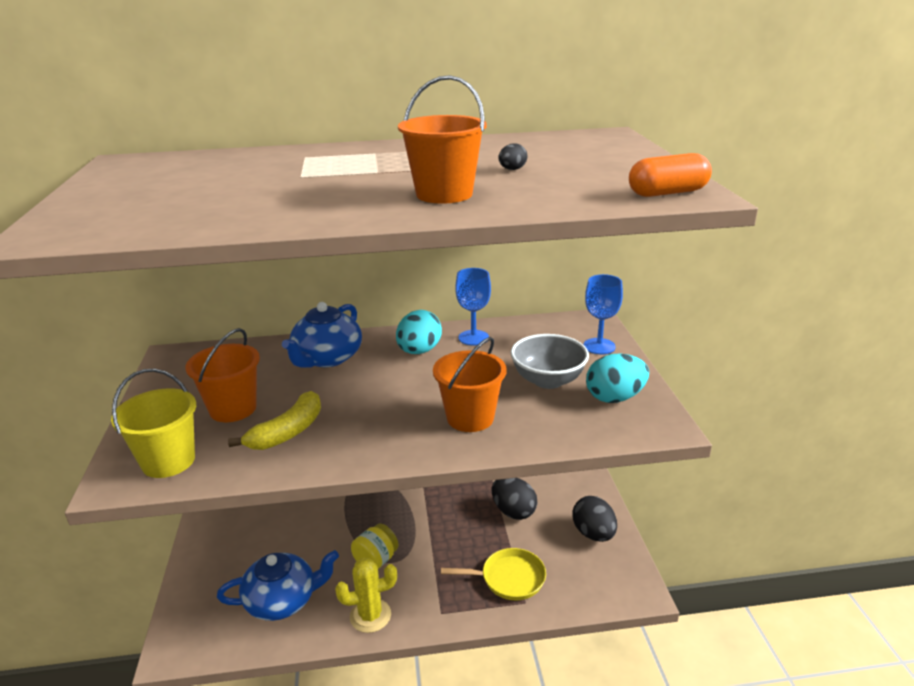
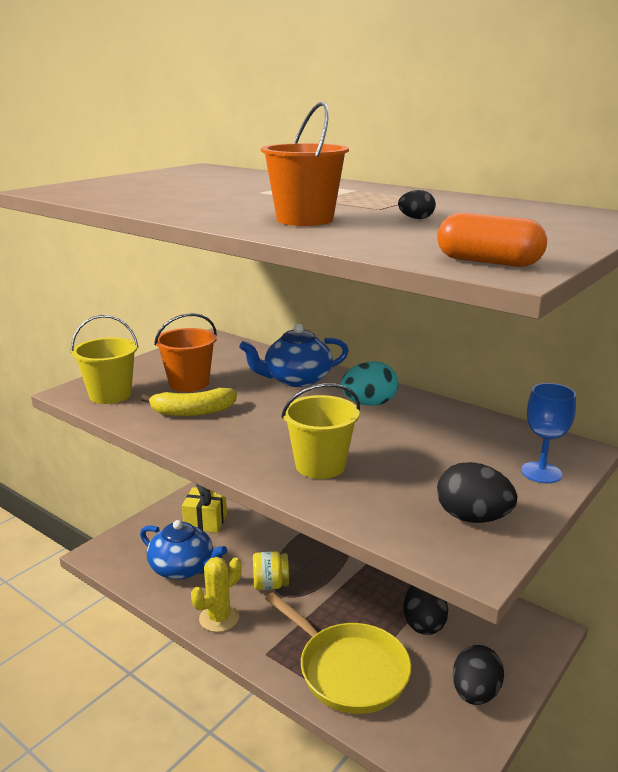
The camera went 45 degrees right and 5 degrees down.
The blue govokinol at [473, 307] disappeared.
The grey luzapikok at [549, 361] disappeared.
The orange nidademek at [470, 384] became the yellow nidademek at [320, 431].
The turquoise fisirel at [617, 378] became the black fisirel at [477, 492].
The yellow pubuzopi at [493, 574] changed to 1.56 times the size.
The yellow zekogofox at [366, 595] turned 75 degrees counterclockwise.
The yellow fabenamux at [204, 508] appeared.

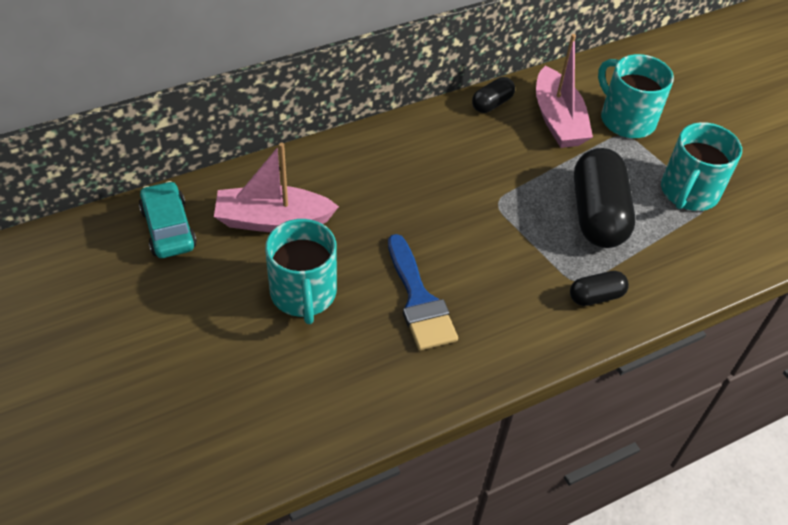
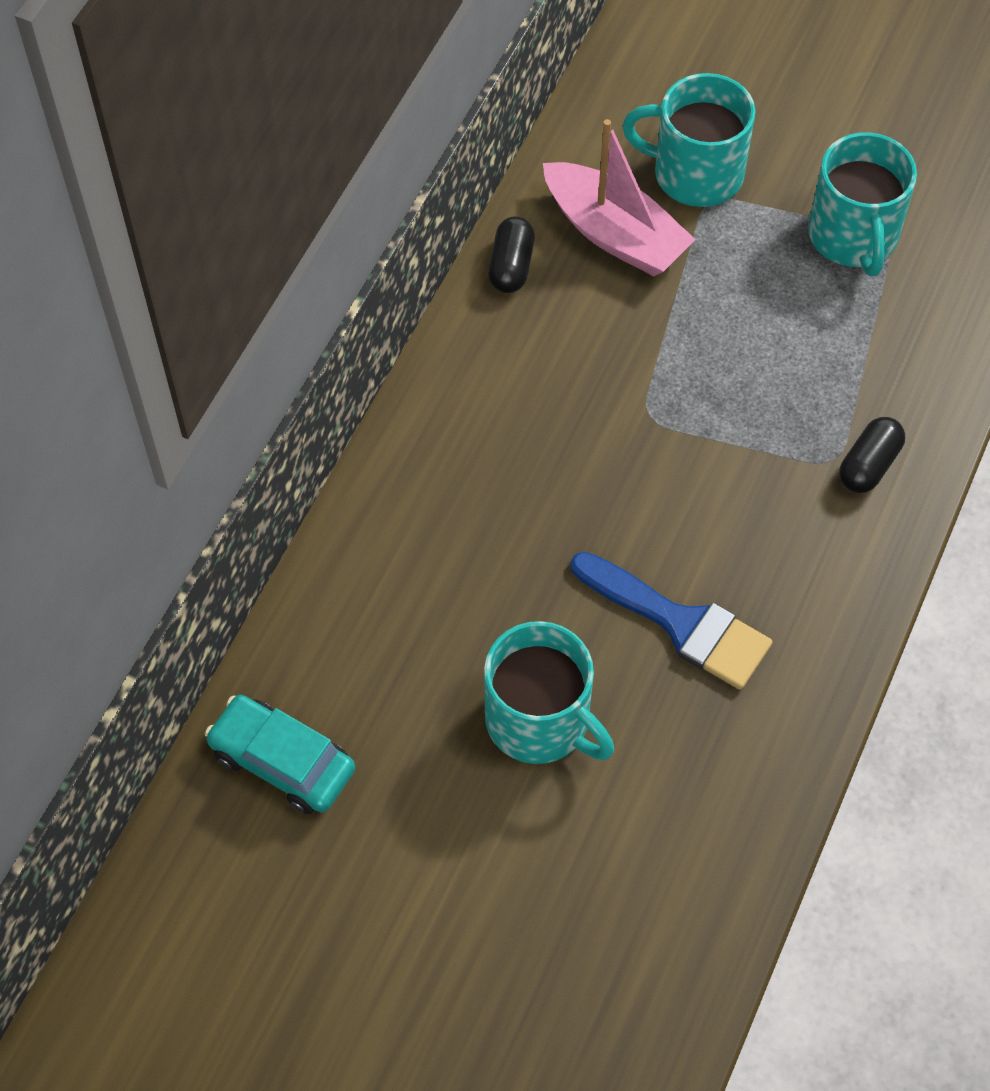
The camera went 35 degrees left and 10 degrees up.
The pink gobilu at [276, 187] disappeared.
The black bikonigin at [604, 198] disappeared.

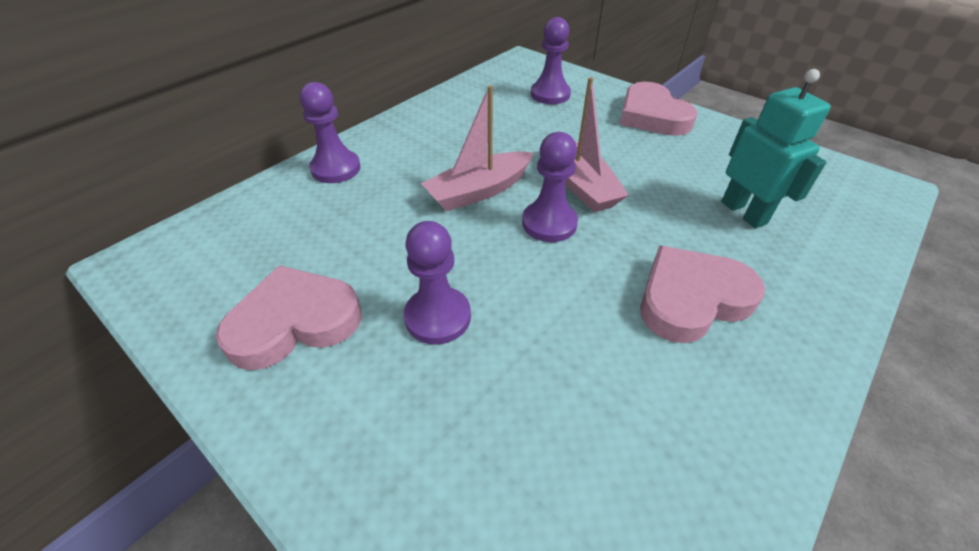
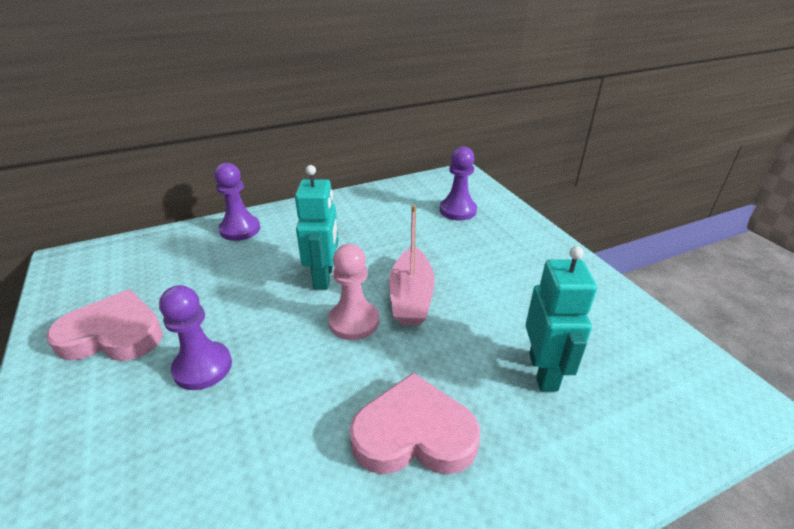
The camera went 25 degrees right and 10 degrees down.
The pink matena at [659, 109] disappeared.
The pink gobilu at [477, 148] was replaced by the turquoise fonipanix at [317, 227].
The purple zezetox at [550, 187] became the pink zezetox at [353, 292].

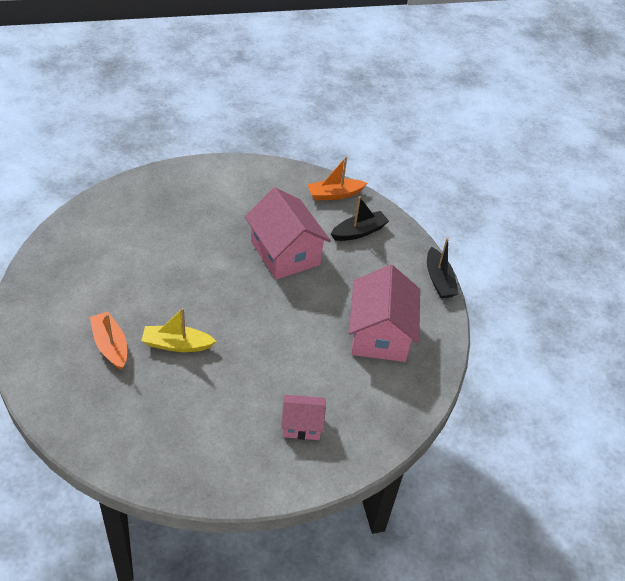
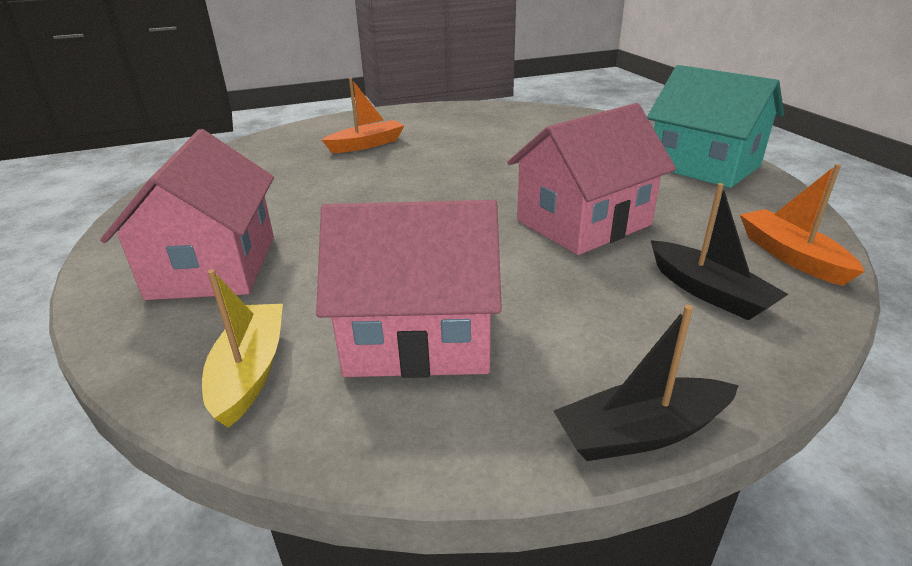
The camera went 90 degrees right and 15 degrees down.
The yellow gobilu moved from [178, 330] to [242, 348].
The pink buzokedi at [303, 417] changed to 1.86 times the size.
The turquoise buzokedi at [715, 126] appeared.

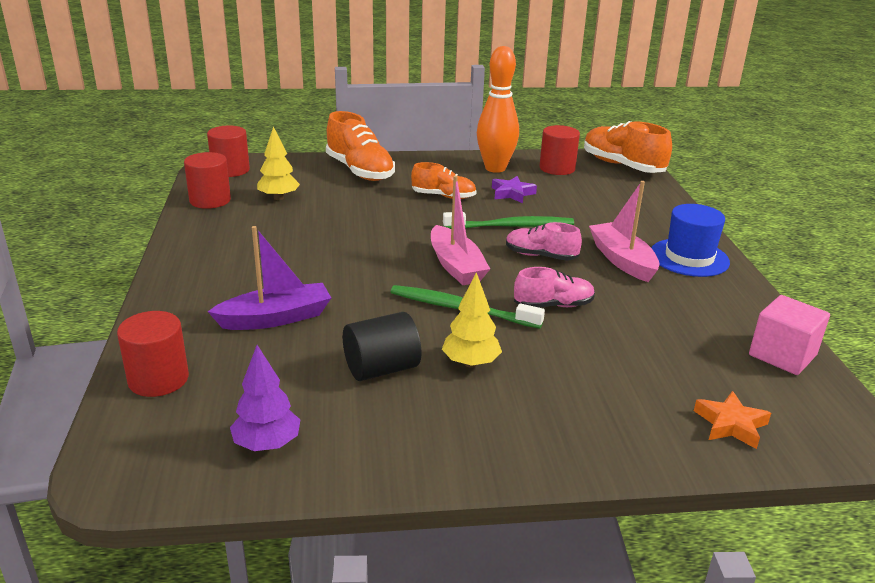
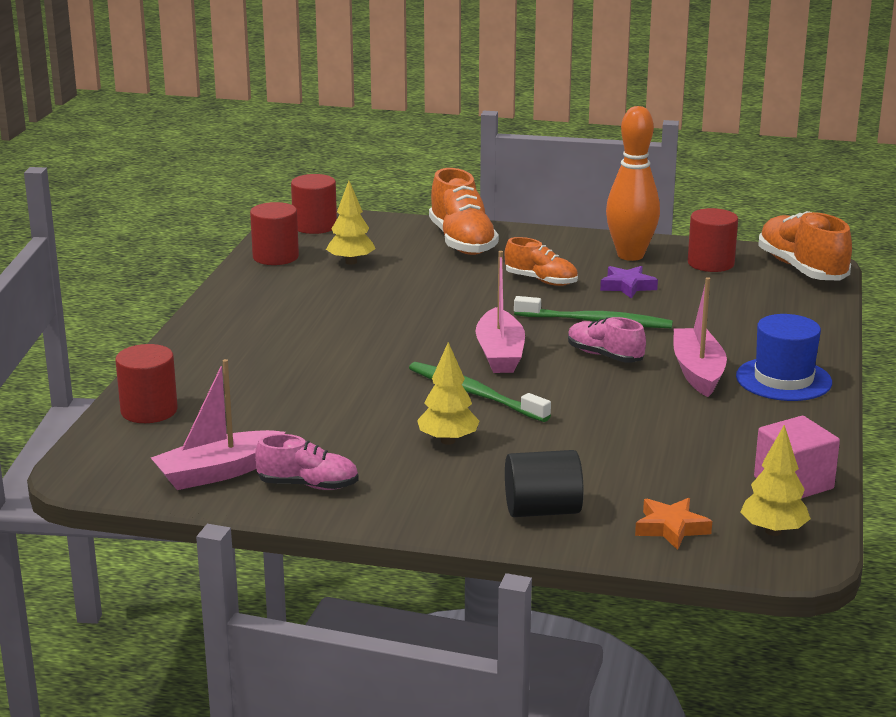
The camera went 20 degrees right and 5 degrees down.
The purple gobilu at [269, 278] disappeared.
The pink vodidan moved from [554, 287] to [307, 462].
The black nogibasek moved from [382, 346] to [544, 483].
The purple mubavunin at [265, 398] was replaced by the pink gobilu at [218, 424].
The yellow mubavunin at [775, 480] appeared.

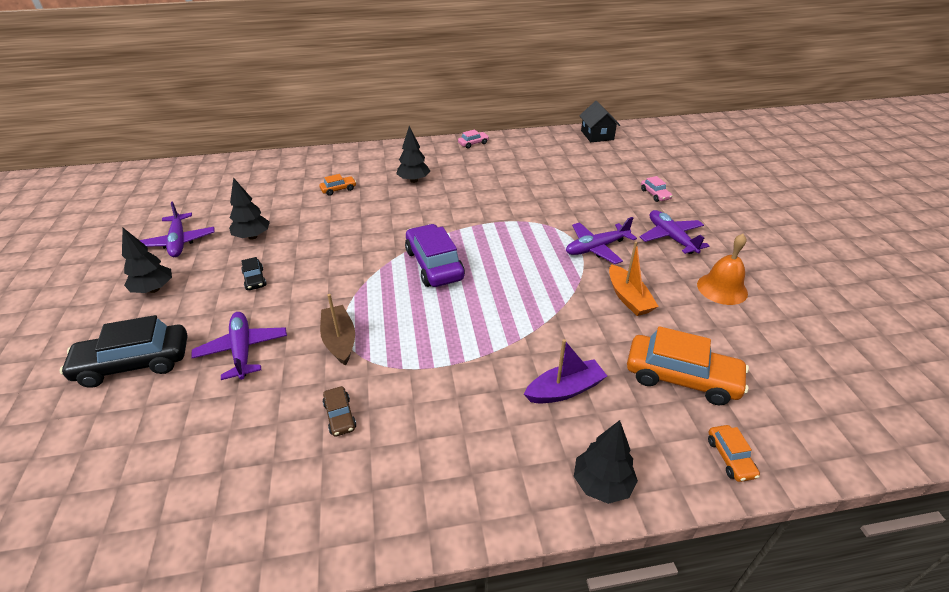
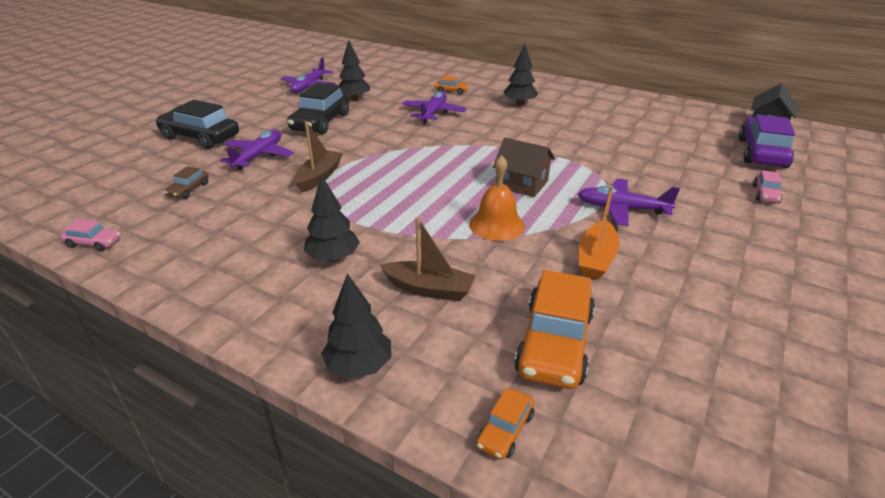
The camera went 40 degrees right and 5 degrees down.
The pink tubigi moved from [473, 138] to [91, 235].
The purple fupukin moved from [675, 232] to [434, 107].
The purple tubigi moved from [435, 255] to [767, 141].
The black mubavunin moved from [147, 260] to [332, 218].
The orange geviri moved from [722, 269] to [497, 198].
The black tubigi at [253, 273] changed to 2.10 times the size.
The orange tubigi at [688, 365] turned 45 degrees clockwise.
The purple gobilu at [565, 371] became the brown gobilu at [428, 259].
The brown tubigi moved from [339, 411] to [186, 182].
The brown buzokedi at [524, 167] appeared.

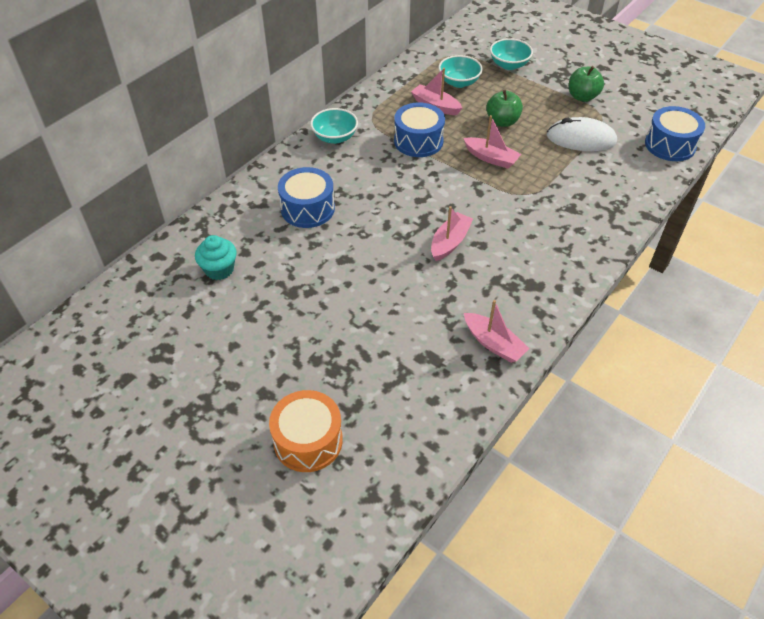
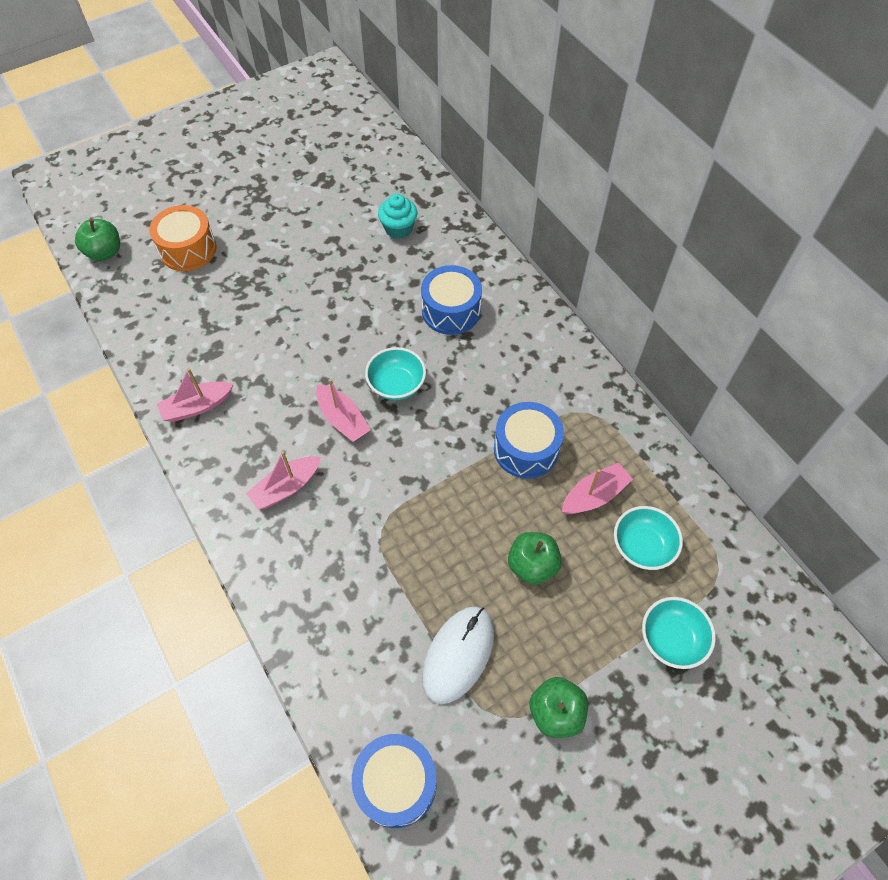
The camera went 110 degrees right and 10 degrees up.
The turquoise luzapikok moved from [334, 126] to [395, 373].
The pink gobilu moved from [492, 142] to [283, 480].
The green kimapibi at [97, 240] appeared.

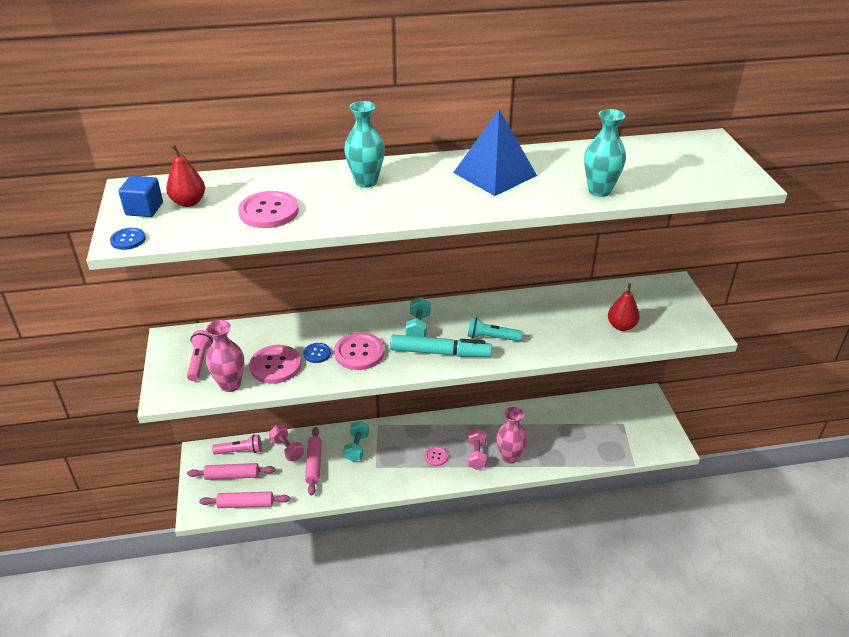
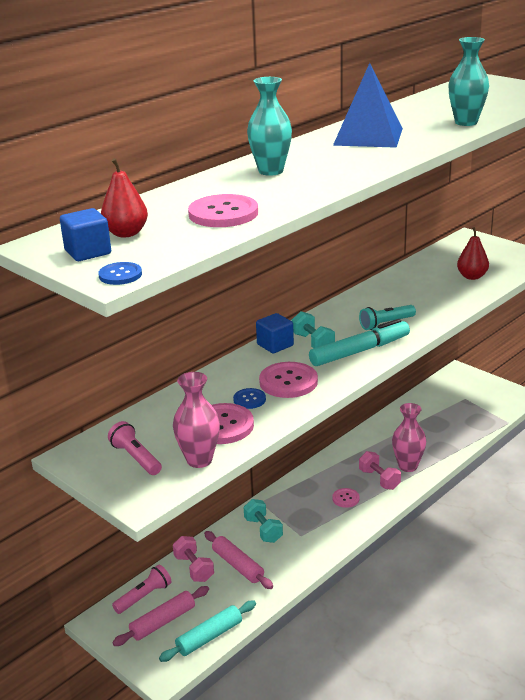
The camera went 35 degrees left and 10 degrees down.
The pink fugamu at [286, 443] turned 45 degrees clockwise.
The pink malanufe at [244, 500] became the turquoise malanufe at [207, 631].
The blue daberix at [275, 333] appeared.

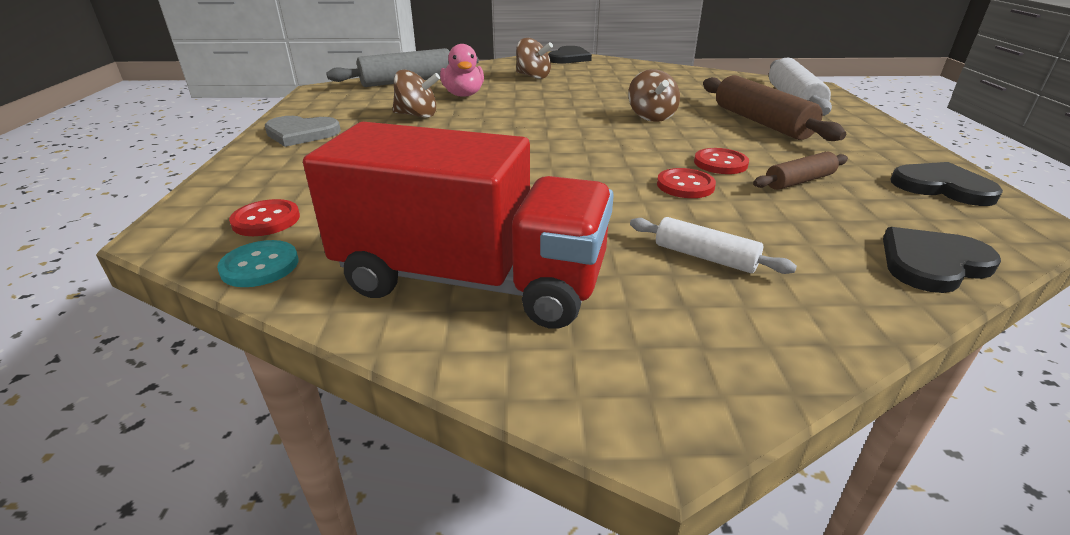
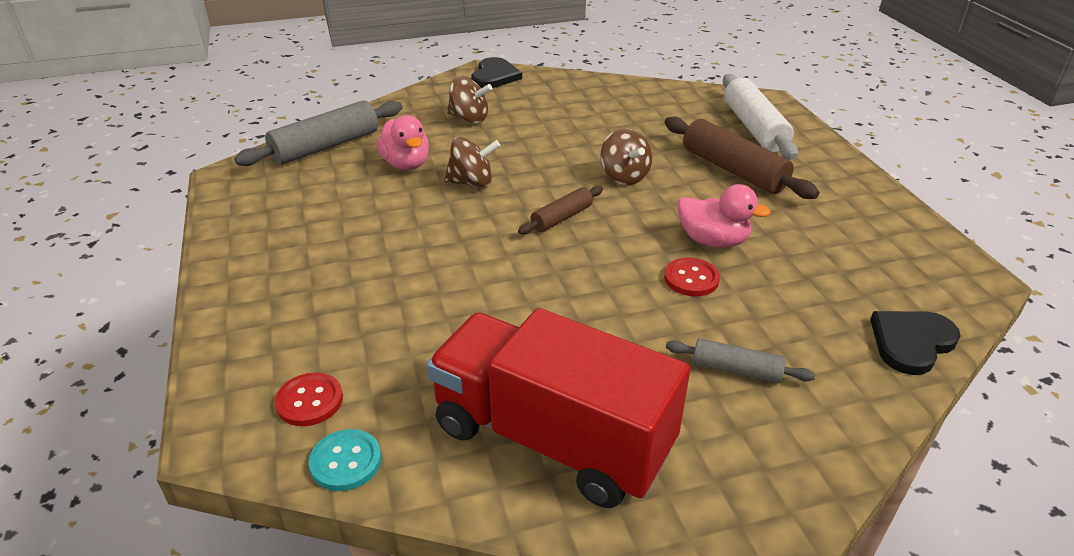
The camera went 15 degrees left and 5 degrees up.
The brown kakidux moved from [416, 93] to [472, 162].
The grey matena at [303, 131] disappeared.
The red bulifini at [458, 225] turned 150 degrees counterclockwise.
The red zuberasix at [721, 161] was replaced by the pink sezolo at [724, 215].
The brown malanufe moved from [800, 171] to [560, 210].
The black matena at [946, 184] disappeared.
The white malanufe at [713, 245] became the grey malanufe at [740, 360].

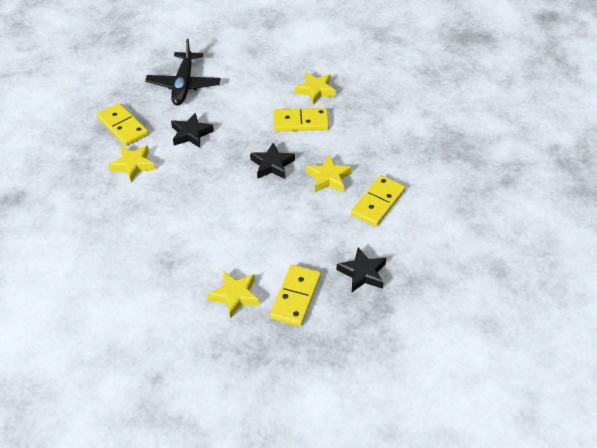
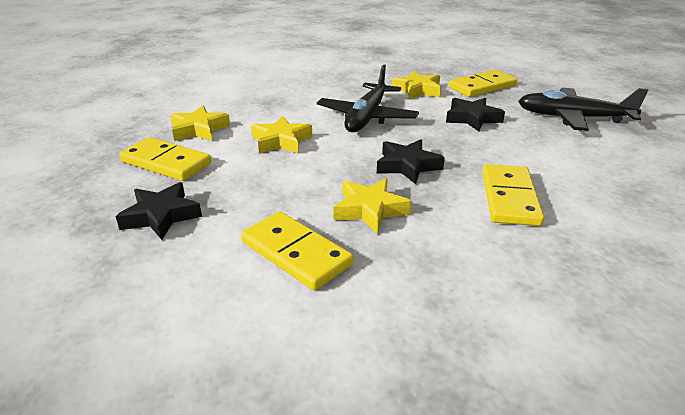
The camera went 100 degrees right and 15 degrees down.
The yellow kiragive moved from [315, 88] to [281, 135].
The black fupukin at [368, 98] appeared.

